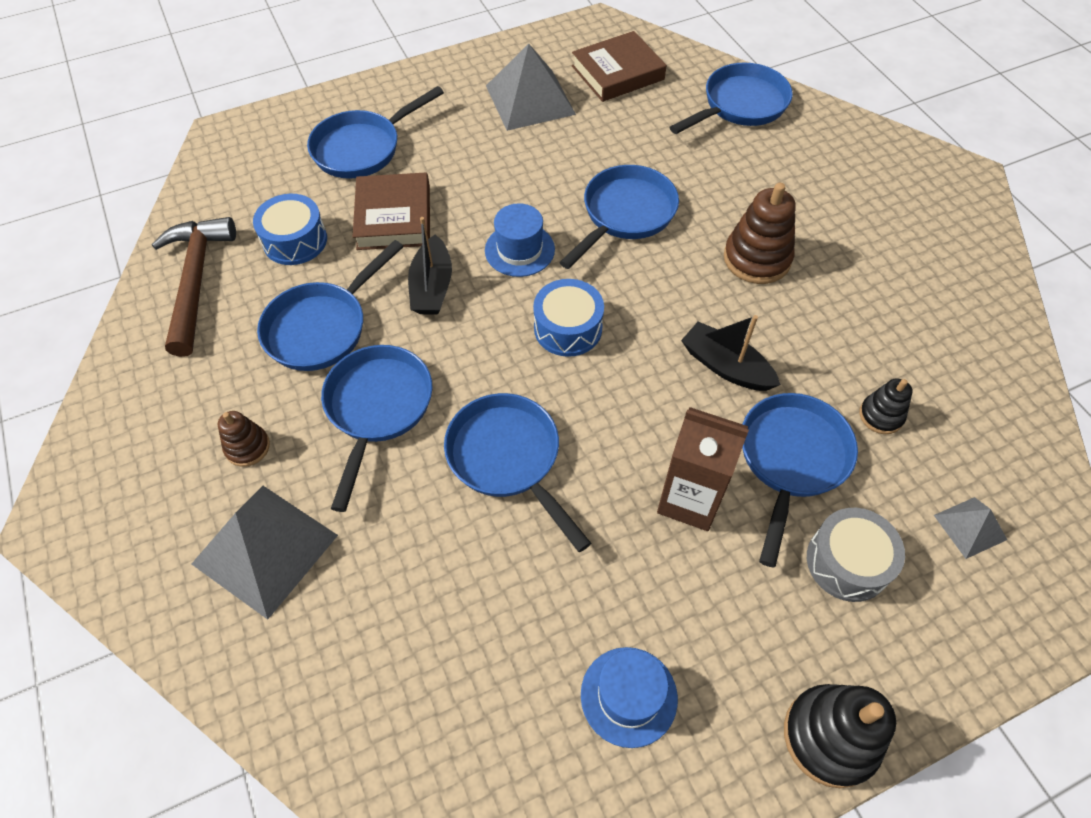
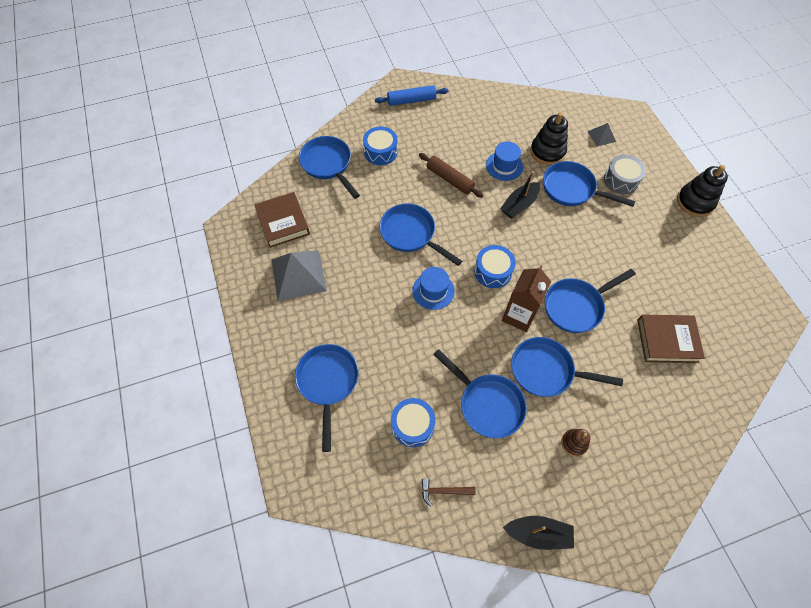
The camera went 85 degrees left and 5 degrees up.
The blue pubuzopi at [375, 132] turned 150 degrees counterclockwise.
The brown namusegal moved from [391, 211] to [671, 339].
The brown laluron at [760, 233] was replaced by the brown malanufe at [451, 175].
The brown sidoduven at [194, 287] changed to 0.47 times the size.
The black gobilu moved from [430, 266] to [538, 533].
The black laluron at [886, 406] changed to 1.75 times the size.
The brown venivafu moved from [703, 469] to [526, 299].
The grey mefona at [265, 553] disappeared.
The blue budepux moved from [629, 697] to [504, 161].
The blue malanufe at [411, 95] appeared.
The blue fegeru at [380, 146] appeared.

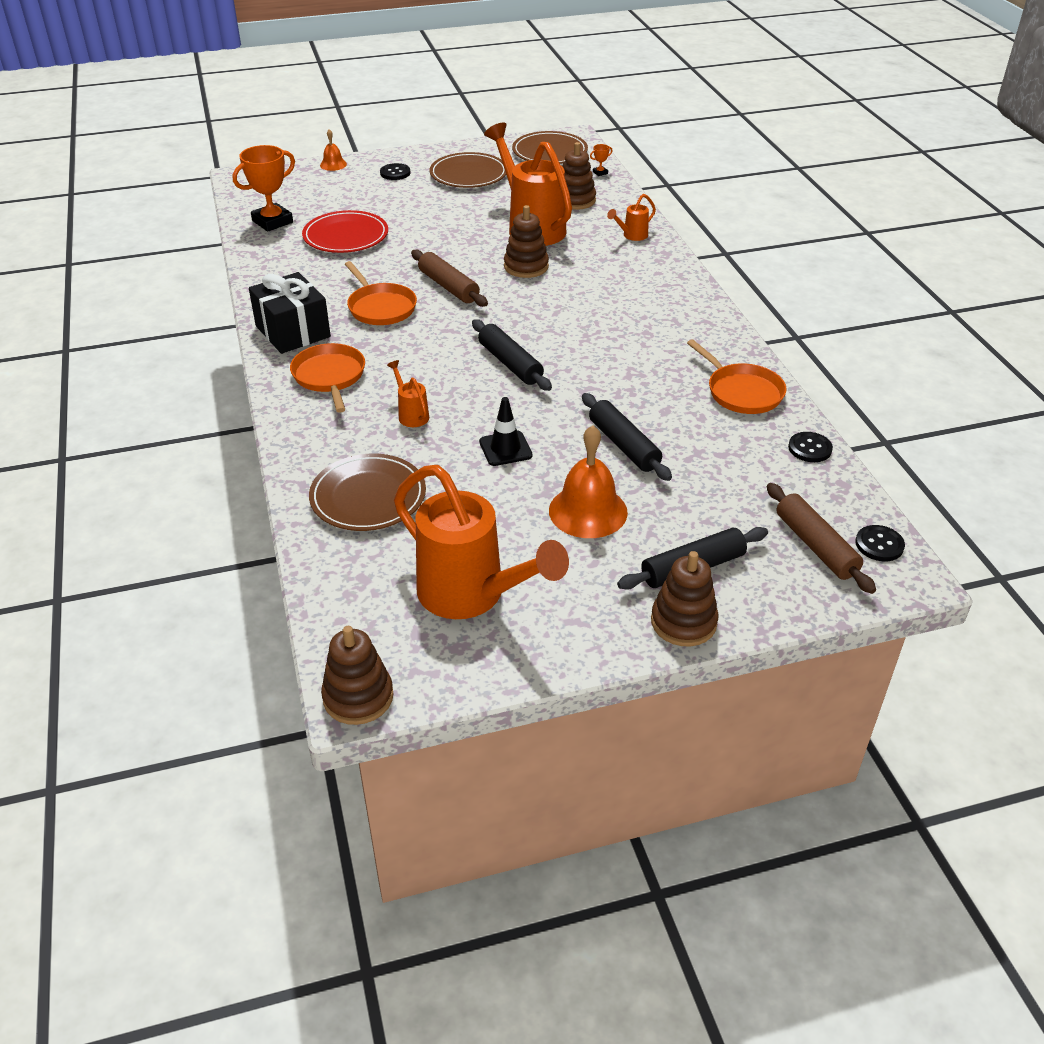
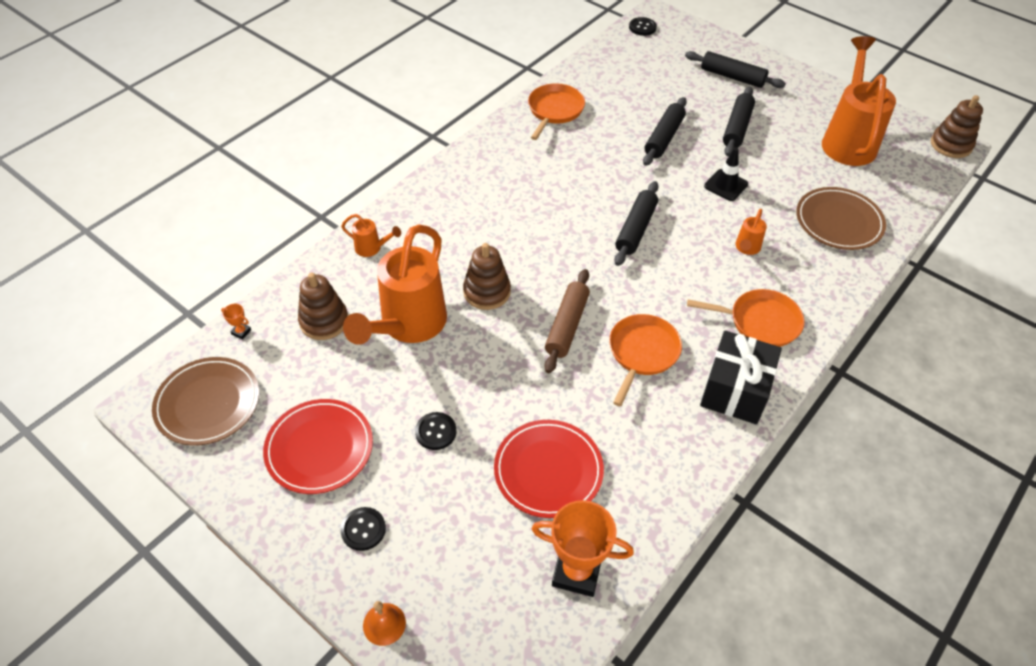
The camera went 125 degrees left and 10 degrees up.
The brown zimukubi at [468, 170] became the red zimukubi at [318, 446].
The orange pubuzopi at [327, 378] turned 120 degrees counterclockwise.
The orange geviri at [588, 481] was replaced by the black malanufe at [739, 121].
The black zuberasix moved from [810, 447] to [435, 431].
The brown malanufe at [821, 538] disappeared.
The brown laluron at [685, 598] disappeared.

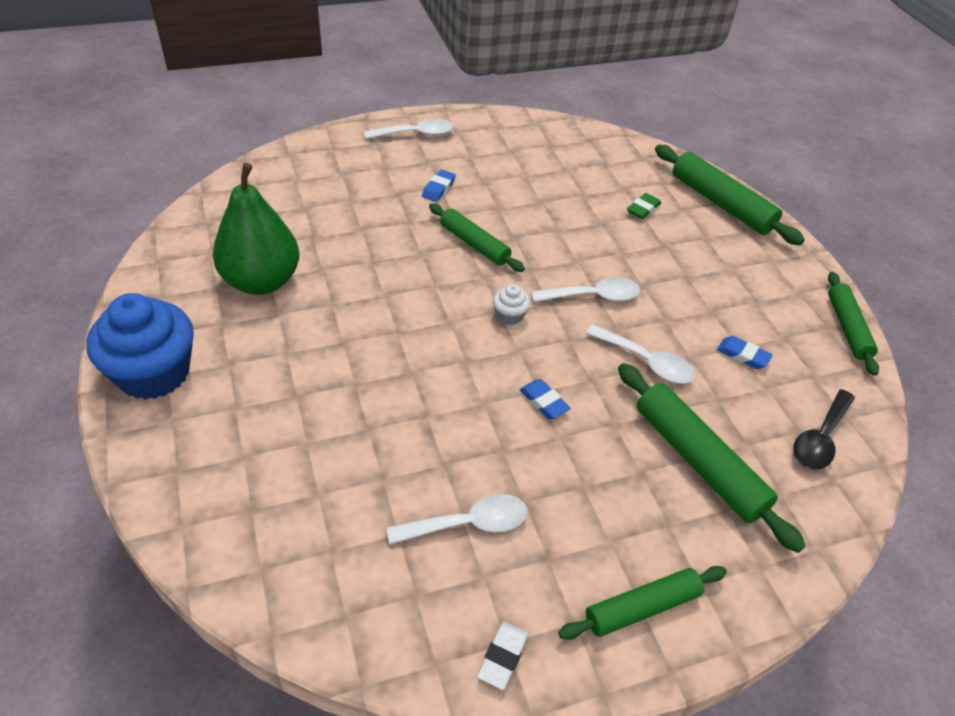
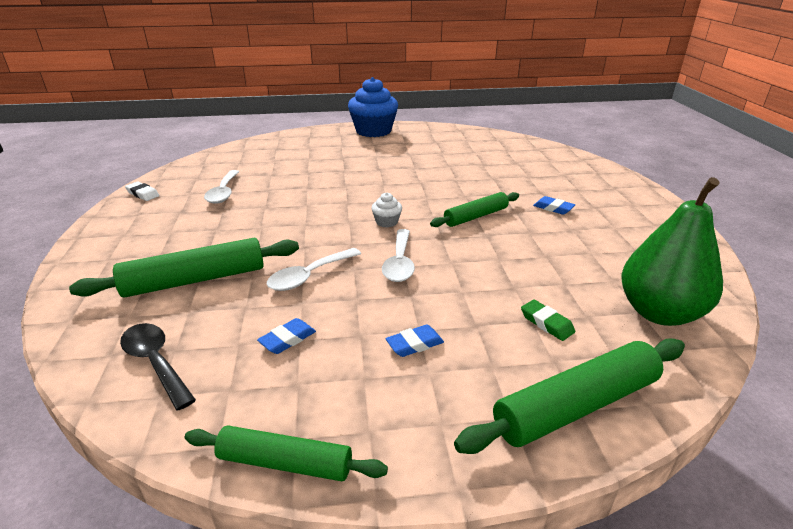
The camera went 105 degrees right and 15 degrees down.
The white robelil at [409, 129] disappeared.
The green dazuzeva moved from [256, 229] to [672, 251].
The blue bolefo moved from [545, 399] to [414, 341].
The green malanufe at [642, 603] disappeared.

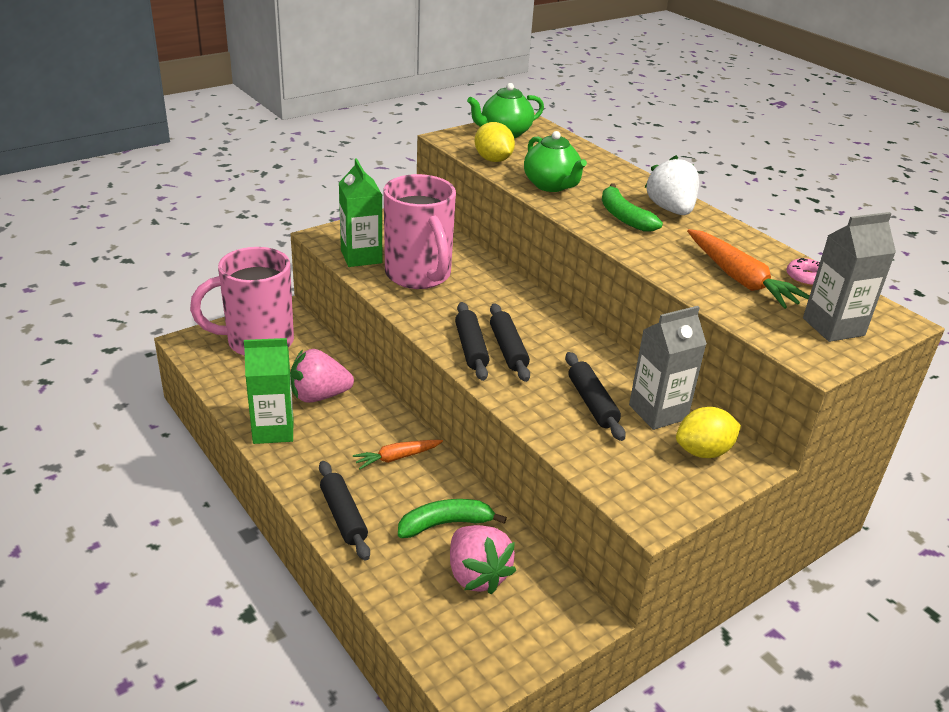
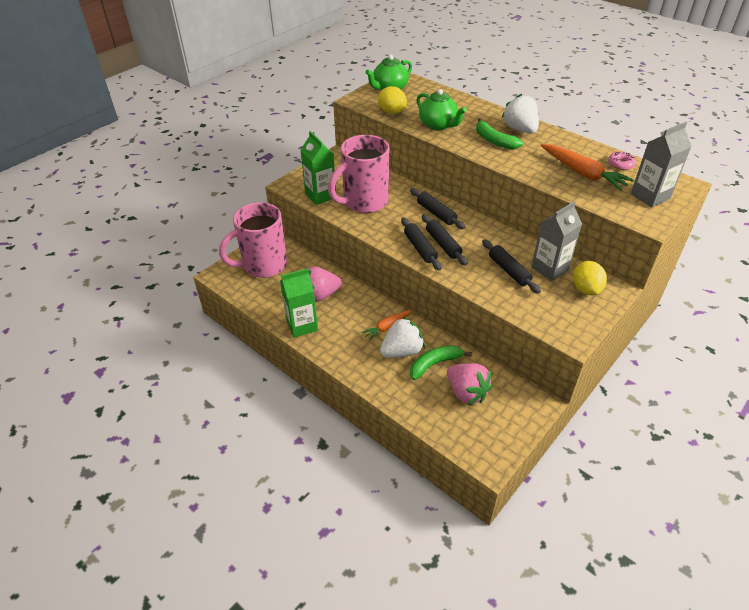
The camera went 10 degrees left and 10 degrees up.
The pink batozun at [420, 231] turned 90 degrees clockwise.
The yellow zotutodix at [708, 432] turned 60 degrees counterclockwise.
The black malanufe moved from [344, 511] to [437, 208].
The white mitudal at [402, 337] appeared.

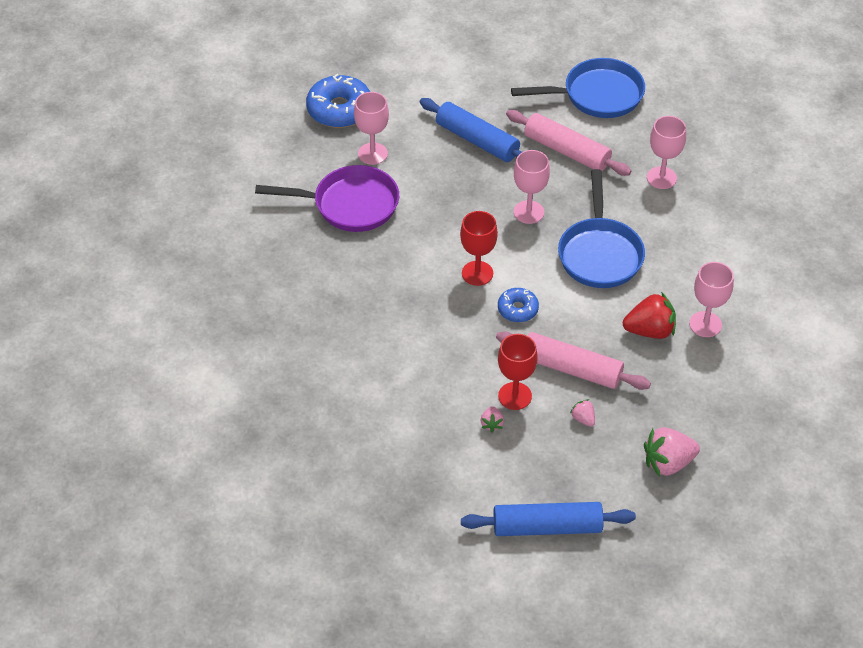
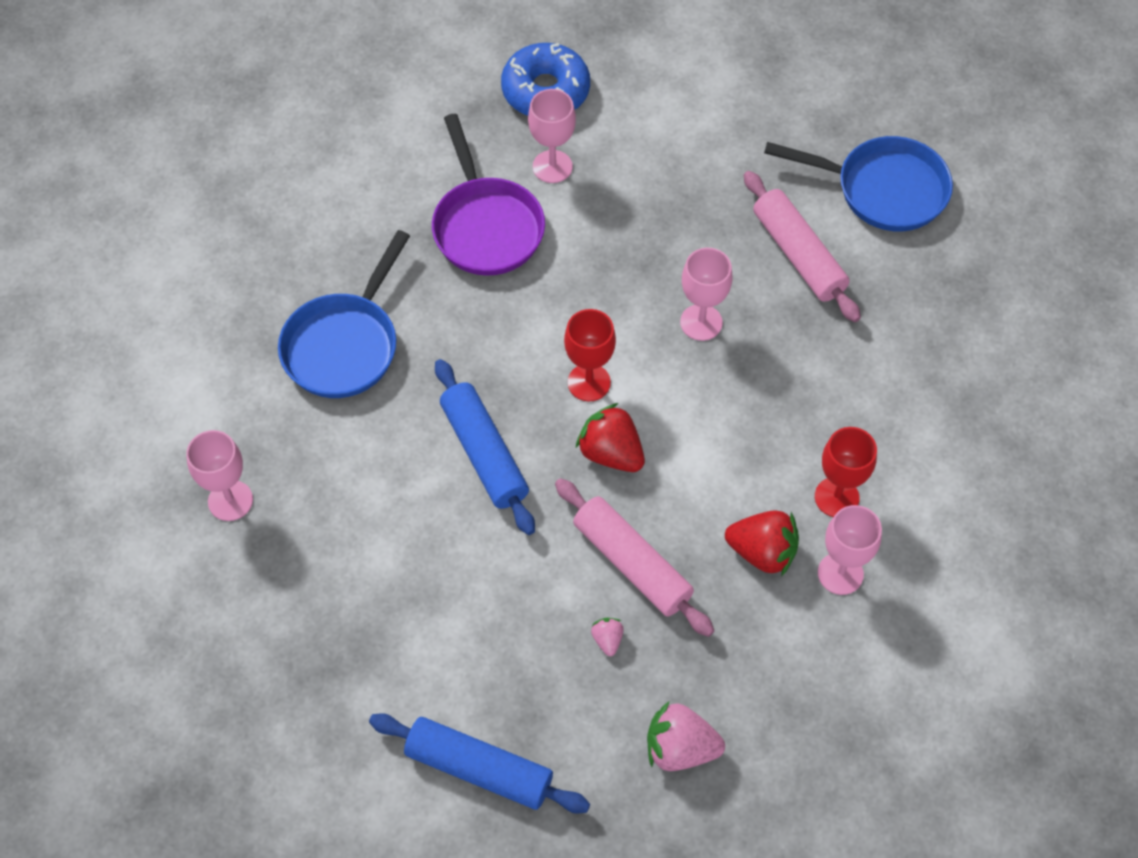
The camera went 25 degrees right and 10 degrees up.
The blue malanufe moved from [470, 130] to [485, 447].
The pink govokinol moved from [666, 152] to [219, 475].
The purple pubuzopi at [327, 198] turned 45 degrees clockwise.
The blue pubuzopi moved from [601, 228] to [344, 314].
The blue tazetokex at [518, 305] was replaced by the red mitudal at [610, 437].
The red govokinol moved from [518, 372] to [846, 472].
The pink mitudal at [492, 419] disappeared.

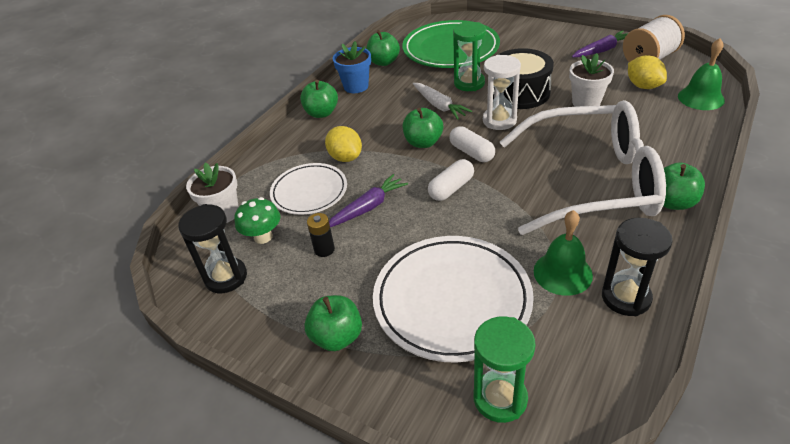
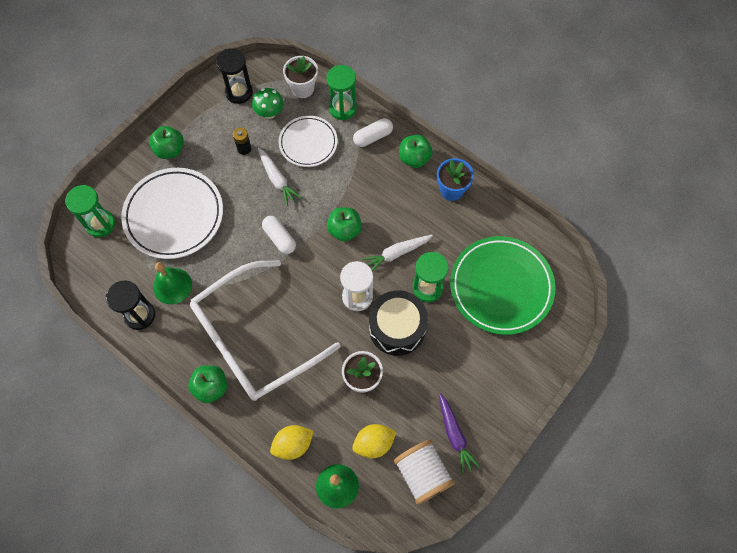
The camera went 95 degrees right and 25 degrees up.
The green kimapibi at [383, 48] disappeared.
The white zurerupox at [583, 167] turned 45 degrees clockwise.
The yellow zotutodix moved from [343, 144] to [292, 442].
The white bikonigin moved from [472, 144] to [373, 132].
The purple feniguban at [368, 200] became the white feniguban at [279, 177].
The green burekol at [341, 92] appeared.

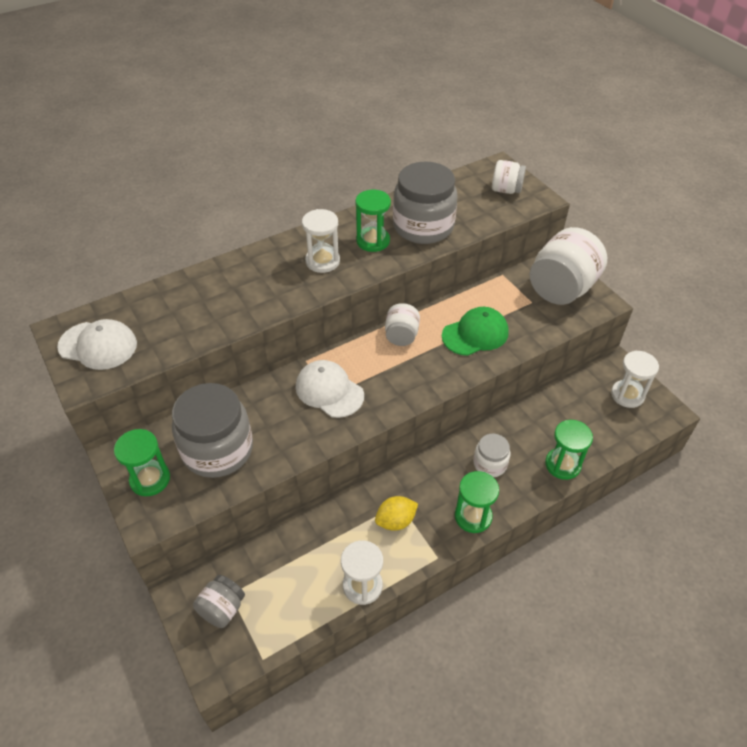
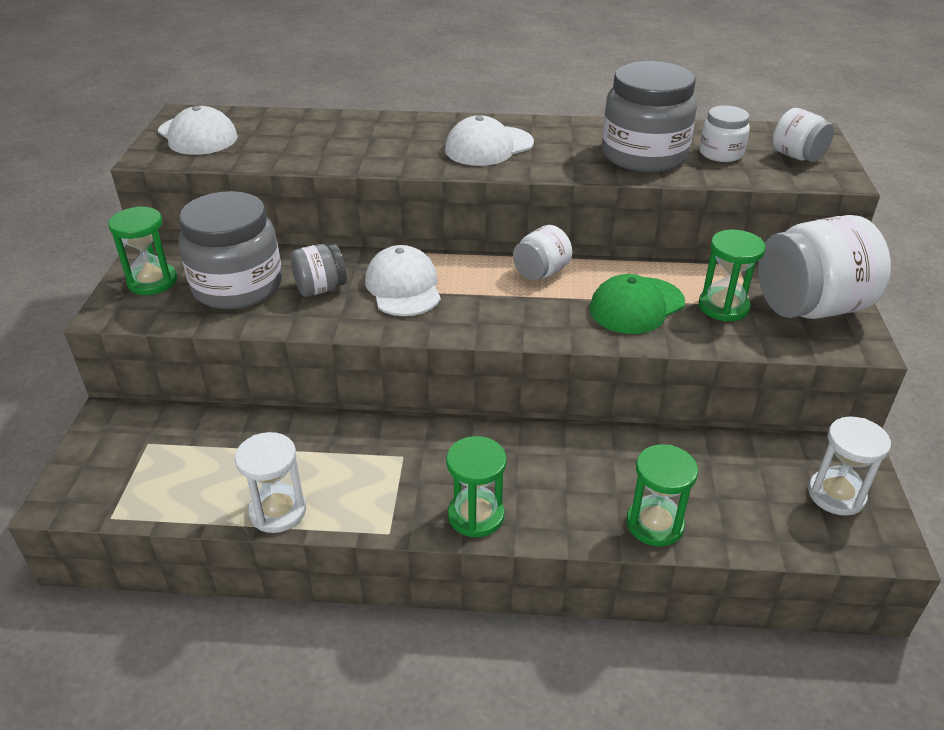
The camera went 35 degrees right and 10 degrees down.
The green burekol moved from [373, 221] to [732, 275].
The white burekol at [321, 241] was replaced by the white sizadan at [489, 140].
The green sizadan at [475, 331] turned 135 degrees clockwise.
The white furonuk moved from [491, 455] to [724, 134].
The yellow zotutodix at [396, 513] disappeared.
The grey furonuk moved from [219, 601] to [318, 270].

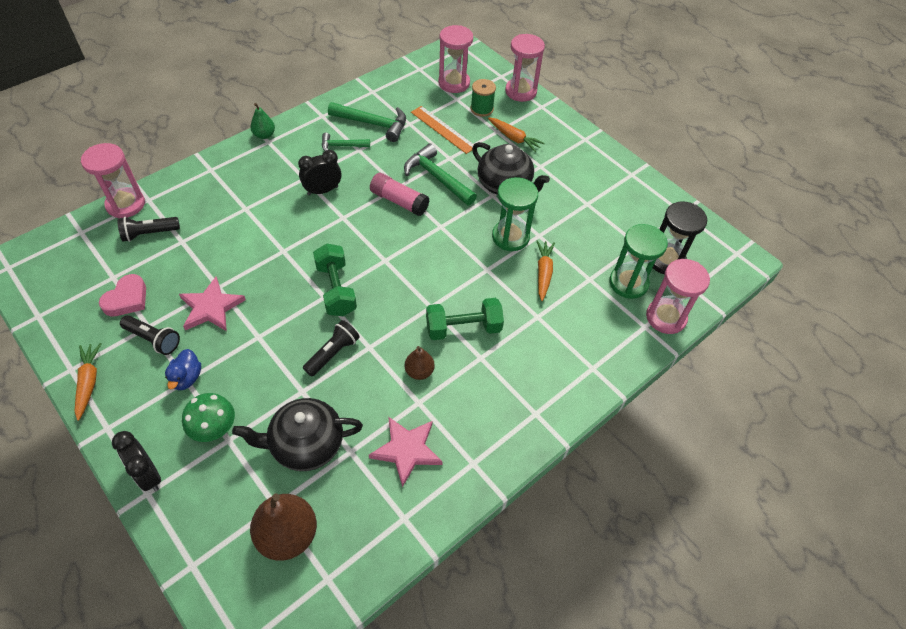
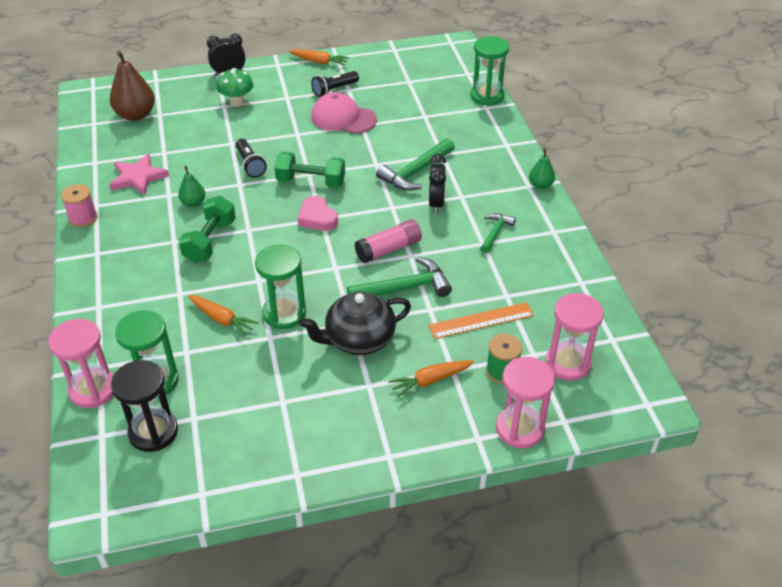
The camera went 120 degrees right and 10 degrees down.
The green sidoduven moved from [367, 122] to [415, 164].
The pink burekol at [113, 180] became the green burekol at [489, 71].
The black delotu at [148, 229] disappeared.
The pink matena moved from [122, 295] to [318, 213].
The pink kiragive at [212, 304] was replaced by the pink sizadan at [344, 113].
The brown dazuzeva at [420, 363] became the green dazuzeva at [191, 186].
The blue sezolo at [183, 369] disappeared.
The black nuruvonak at [297, 434] disappeared.
The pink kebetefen at [79, 205] appeared.

